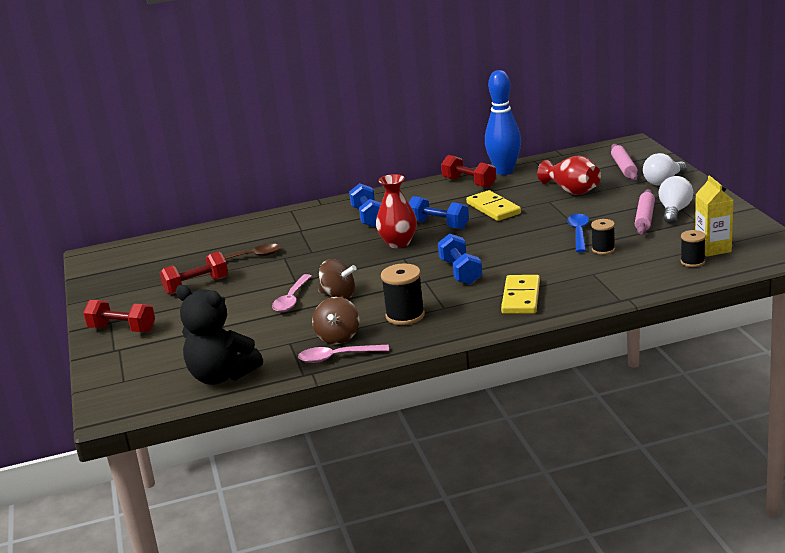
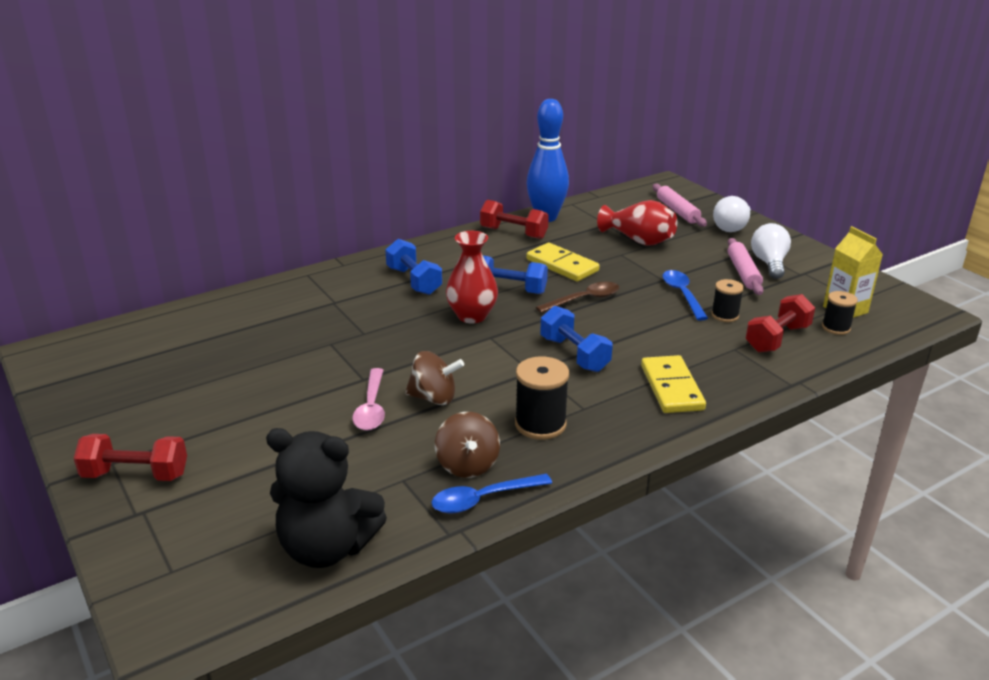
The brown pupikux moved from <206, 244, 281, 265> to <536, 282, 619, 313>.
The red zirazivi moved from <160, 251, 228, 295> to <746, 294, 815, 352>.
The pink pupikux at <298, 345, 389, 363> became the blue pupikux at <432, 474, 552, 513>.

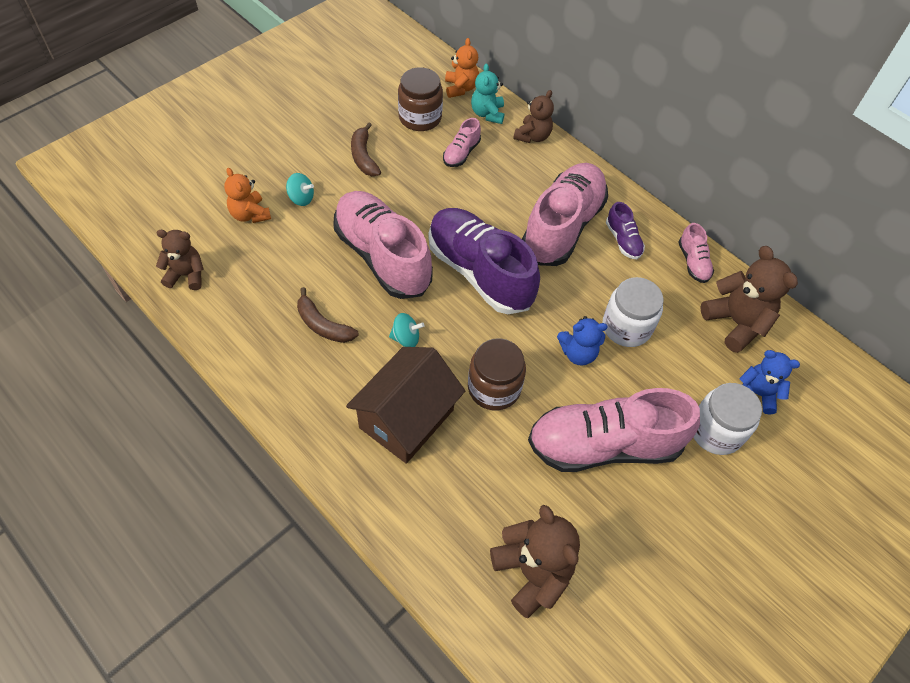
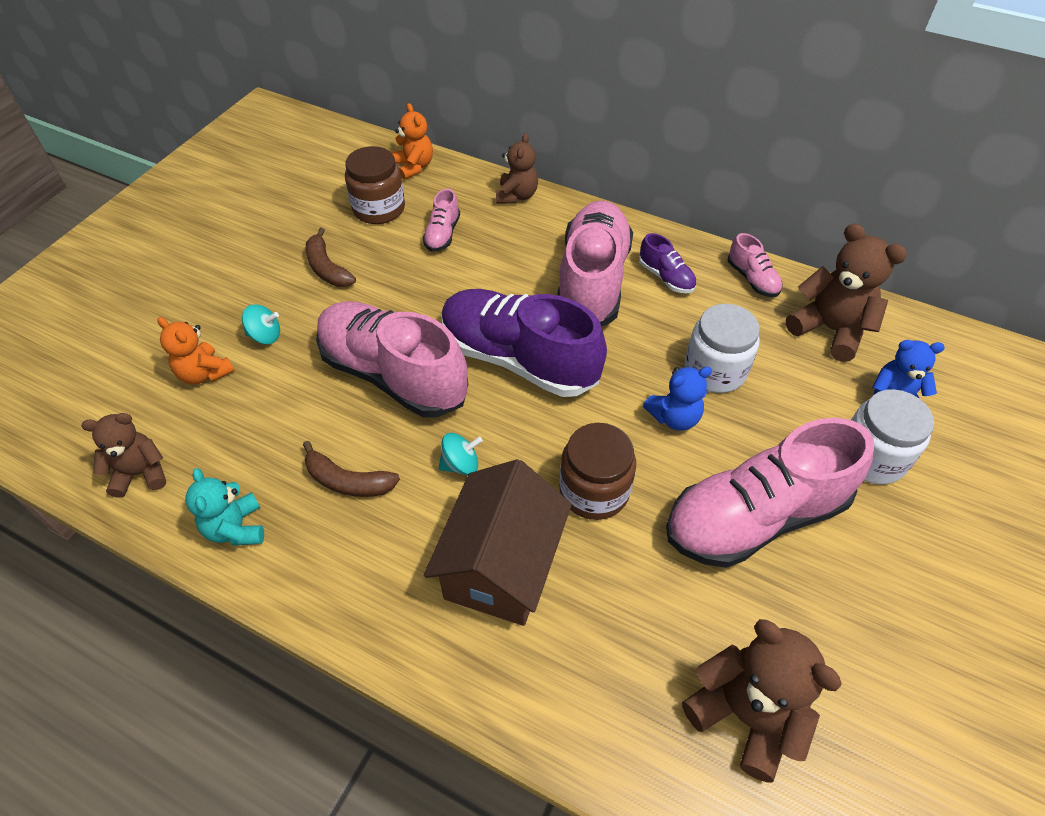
The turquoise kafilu moved from <471, 64, 504, 124> to <185, 468, 264, 546>.

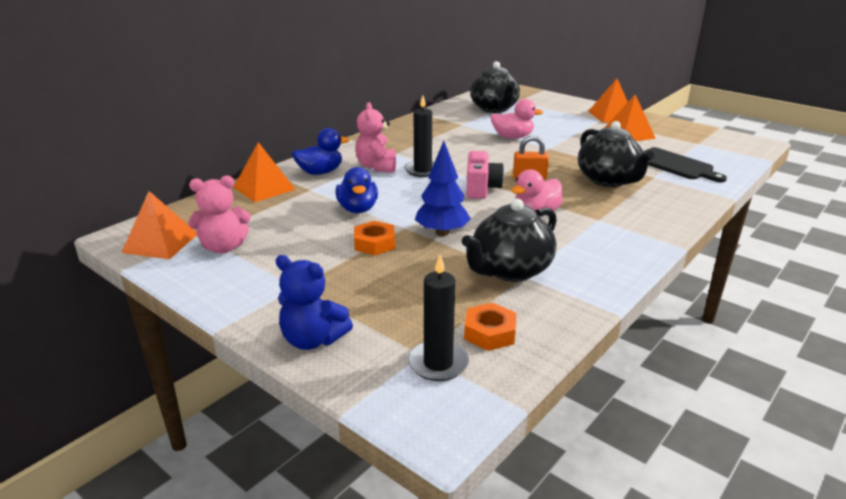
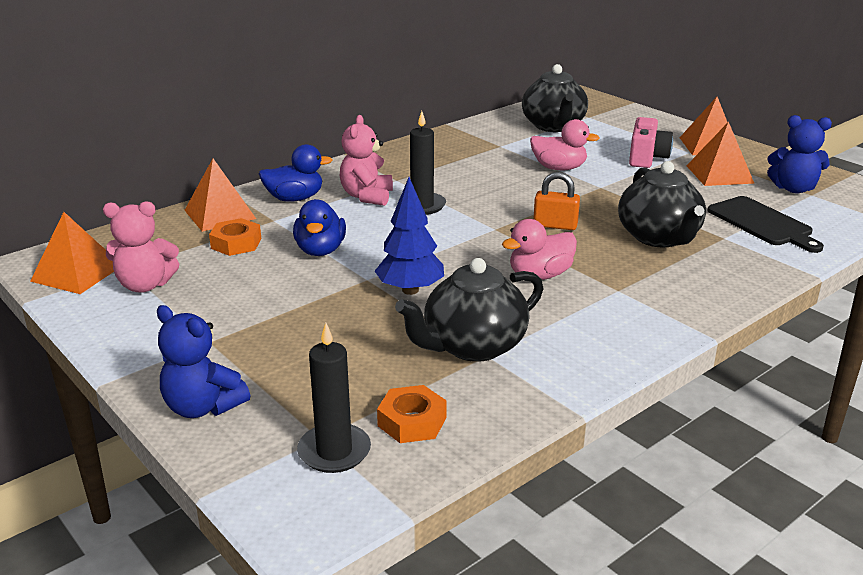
The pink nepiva moved from <466, 151, 504, 199> to <629, 117, 673, 168>.
The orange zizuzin moved from <354, 221, 395, 255> to <209, 218, 261, 256>.
The blue kafilu at <767, 115, 832, 193> appeared.

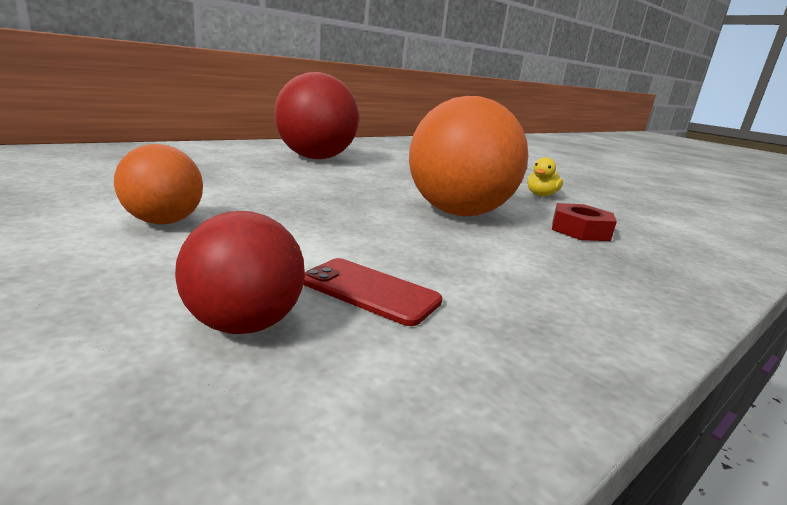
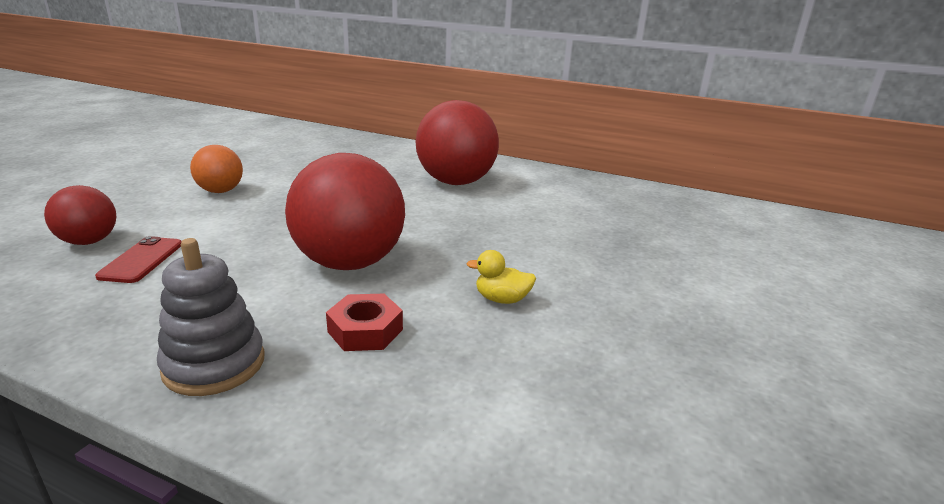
The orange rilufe at <409, 96, 528, 216> became the red rilufe at <285, 153, 405, 270>.
The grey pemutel at <157, 238, 265, 396> appeared.

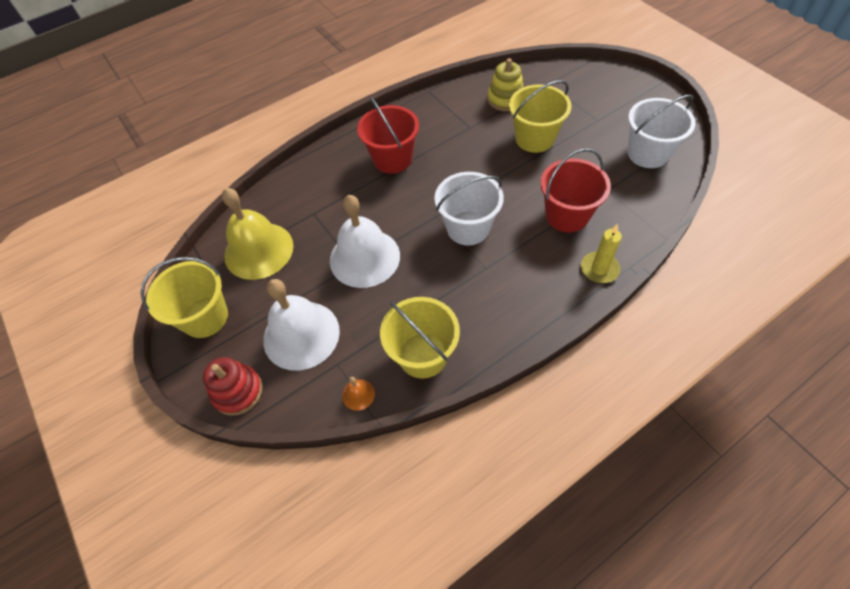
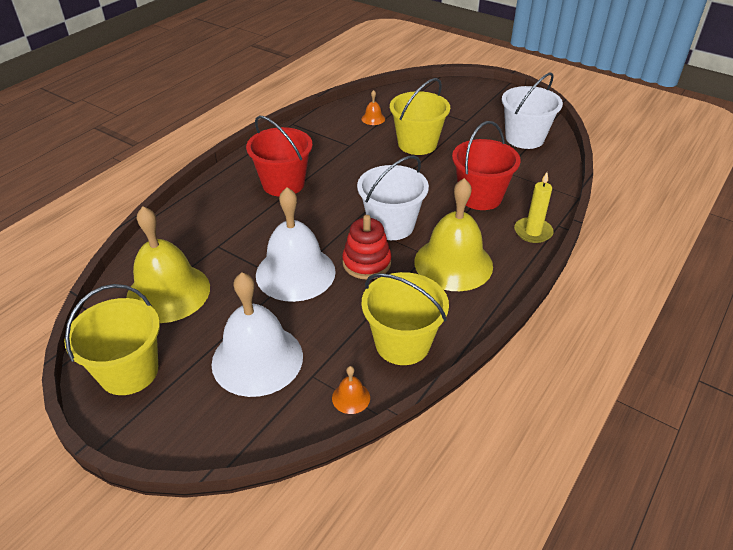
The yellow pemutel at <487, 58, 524, 111> was replaced by the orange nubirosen at <362, 90, 385, 125>.
The red pemutel moved from <203, 357, 263, 416> to <342, 215, 392, 279>.
The yellow nubirosen at <414, 178, 493, 291> appeared.

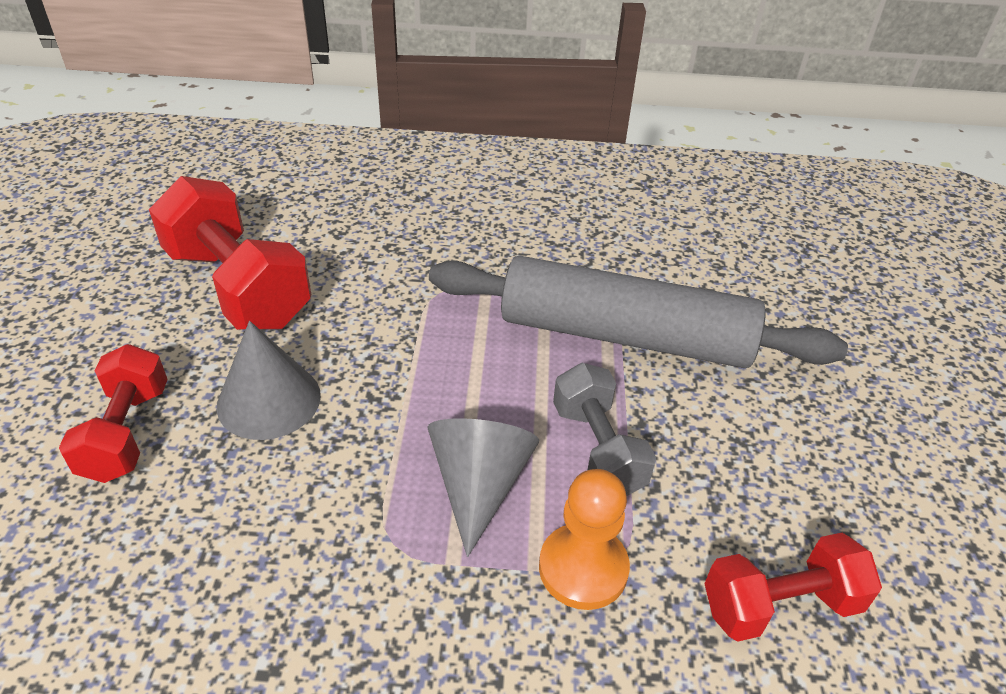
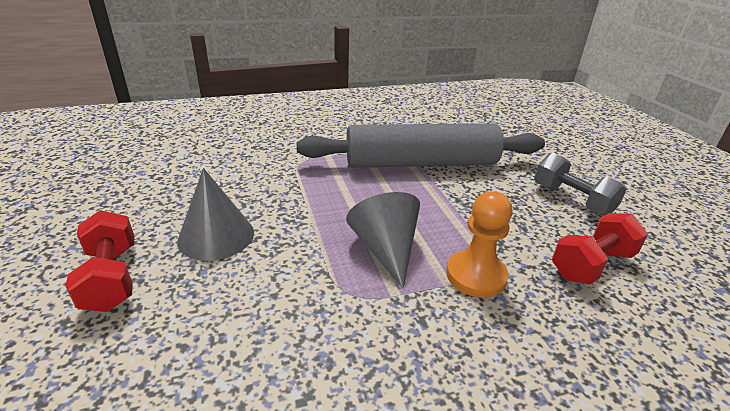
The red zirazivi at <149, 176, 311, 330> disappeared.
The grey zirazivi moved from <553, 362, 656, 496> to <534, 152, 627, 216>.

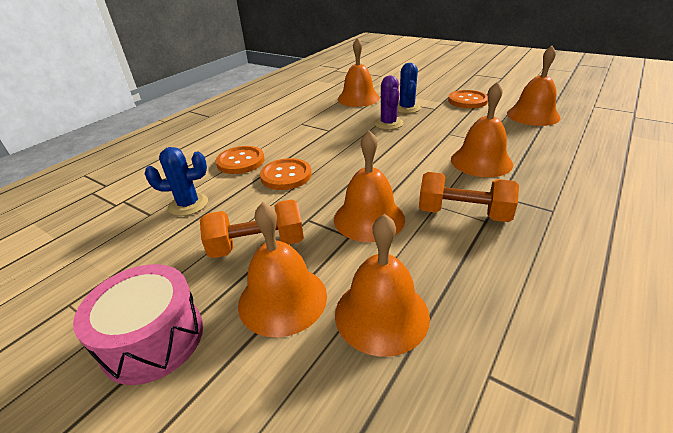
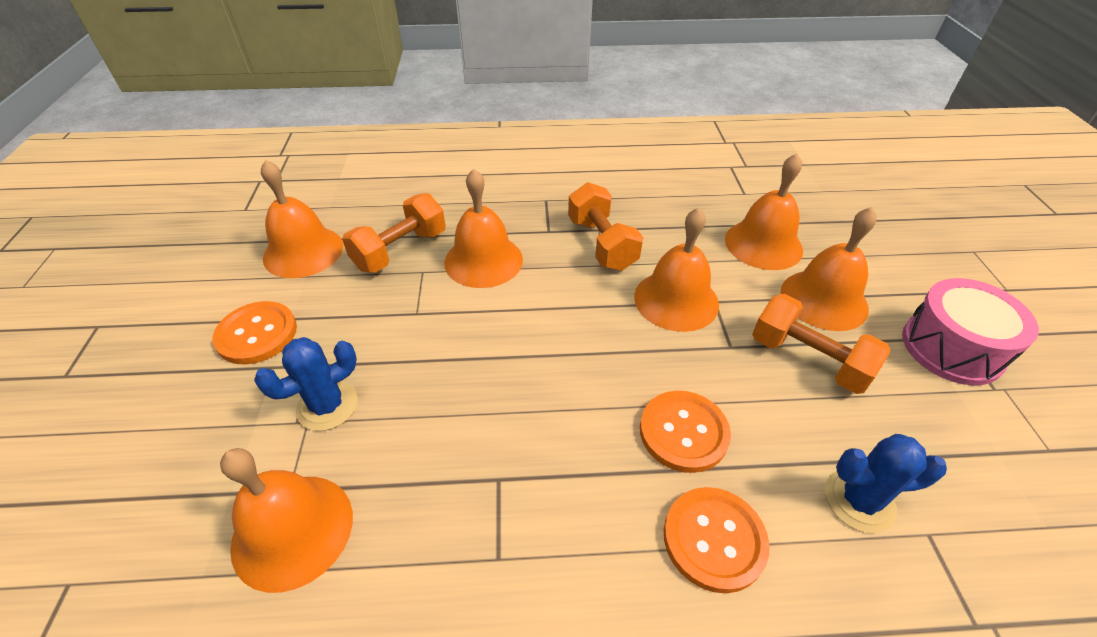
The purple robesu at <374, 76, 403, 130> disappeared.
The blue robesu at <145, 147, 208, 216> turned 45 degrees counterclockwise.
The orange zirazivi at <342, 193, 446, 273> appeared.

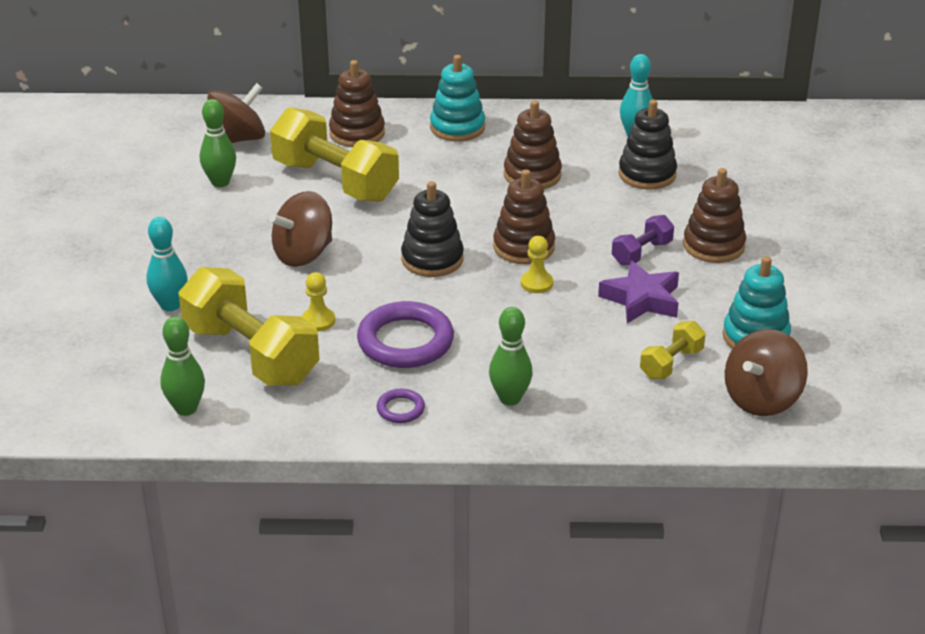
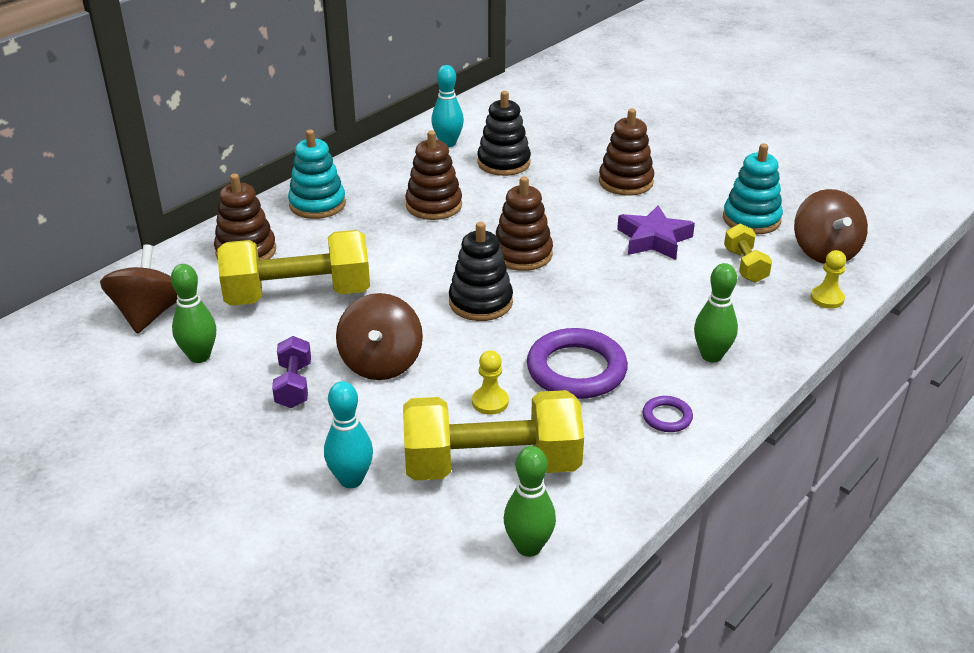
The purple zirazivi moved from <612, 215, 674, 265> to <272, 336, 311, 408>.
The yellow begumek moved from <521, 236, 553, 293> to <811, 250, 846, 309>.

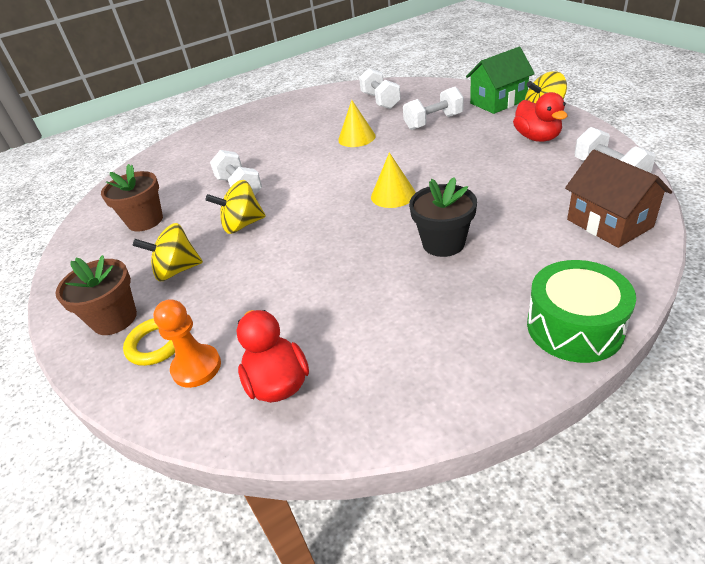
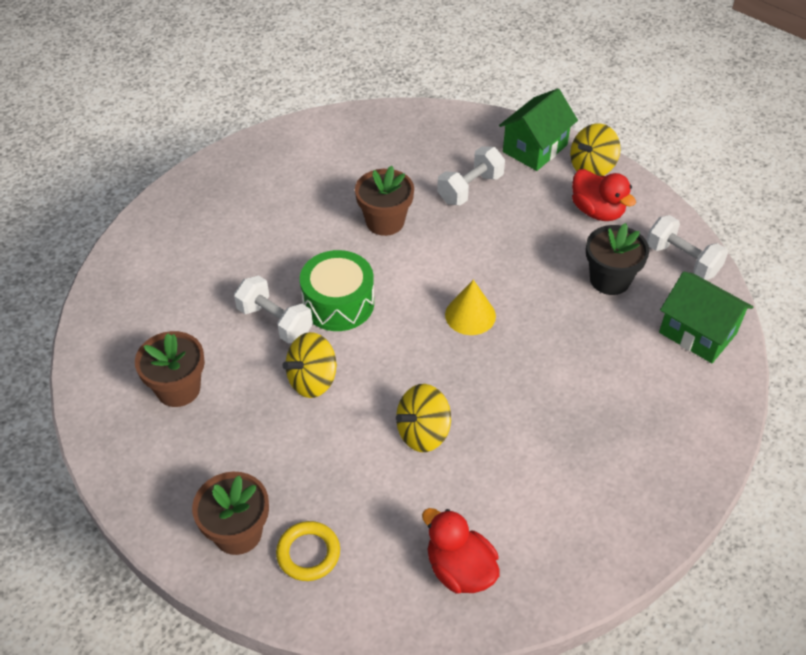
The white zirazivi at <359, 68, 401, 109> disappeared.
The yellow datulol at <338, 100, 376, 147> was replaced by the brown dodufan at <355, 166, 414, 236>.
The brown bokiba at <565, 150, 672, 248> became the green bokiba at <659, 272, 753, 363>.
The black dodufan moved from <409, 177, 477, 257> to <586, 223, 649, 295>.
The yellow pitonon moved from <133, 223, 203, 282> to <396, 384, 451, 452>.
The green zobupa moved from <527, 260, 636, 363> to <300, 250, 374, 331>.
The orange begumek at <153, 299, 221, 388> disappeared.

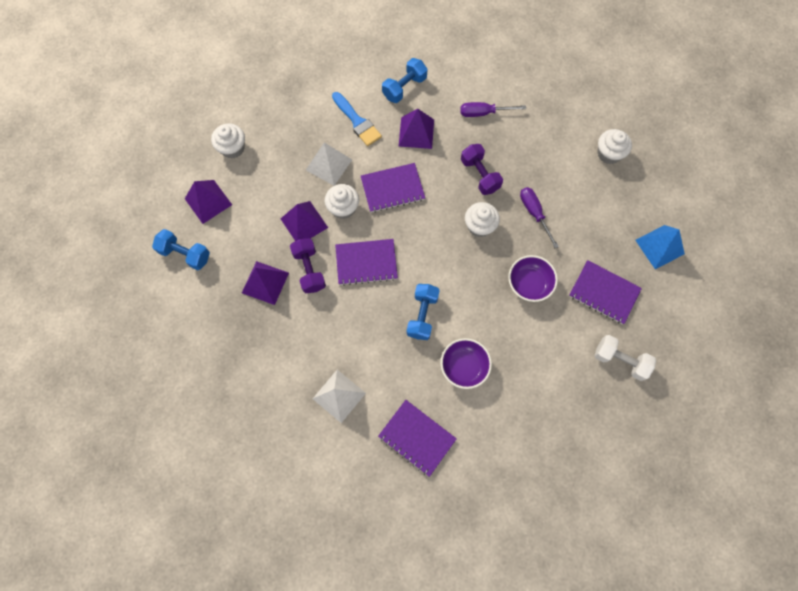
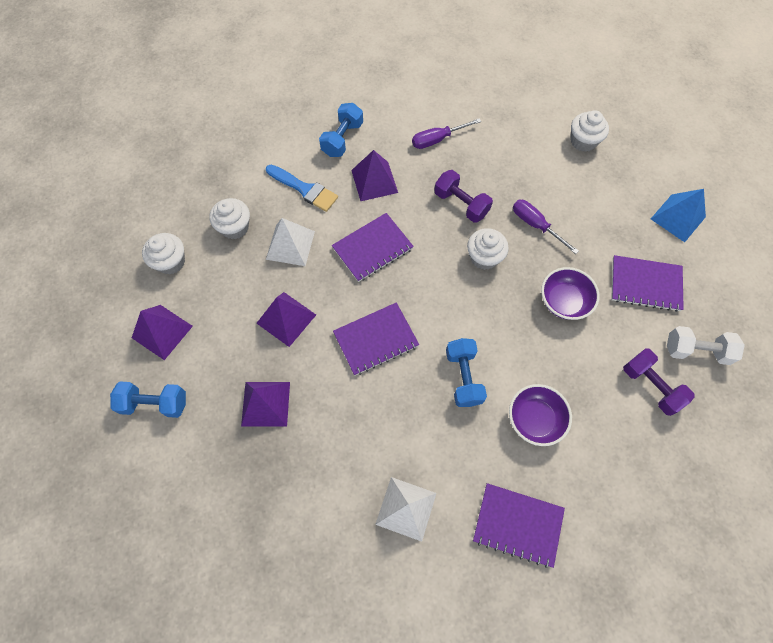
The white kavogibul moved from <324, 184, 359, 219> to <209, 198, 250, 239>.
The purple zirazivi moved from <290, 238, 326, 293> to <623, 348, 695, 416>.

